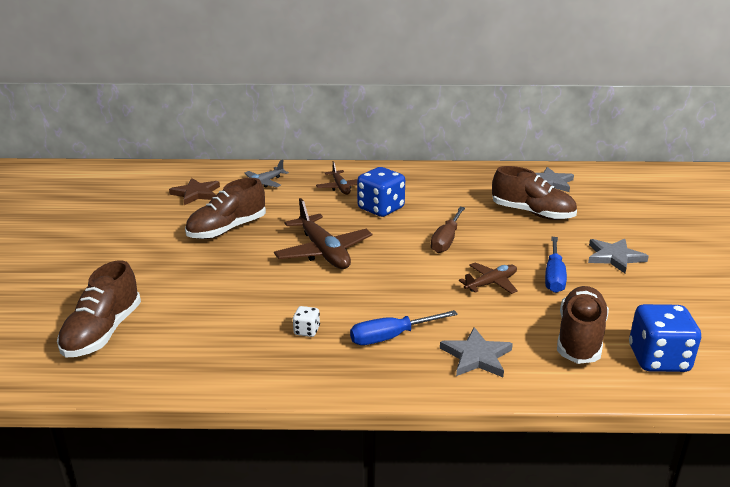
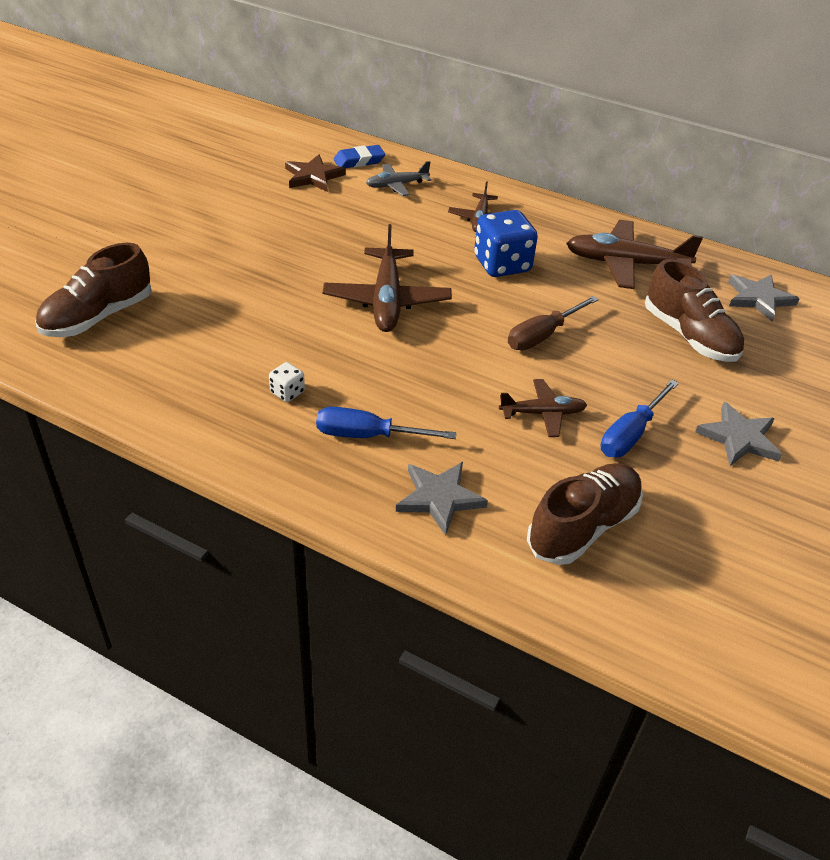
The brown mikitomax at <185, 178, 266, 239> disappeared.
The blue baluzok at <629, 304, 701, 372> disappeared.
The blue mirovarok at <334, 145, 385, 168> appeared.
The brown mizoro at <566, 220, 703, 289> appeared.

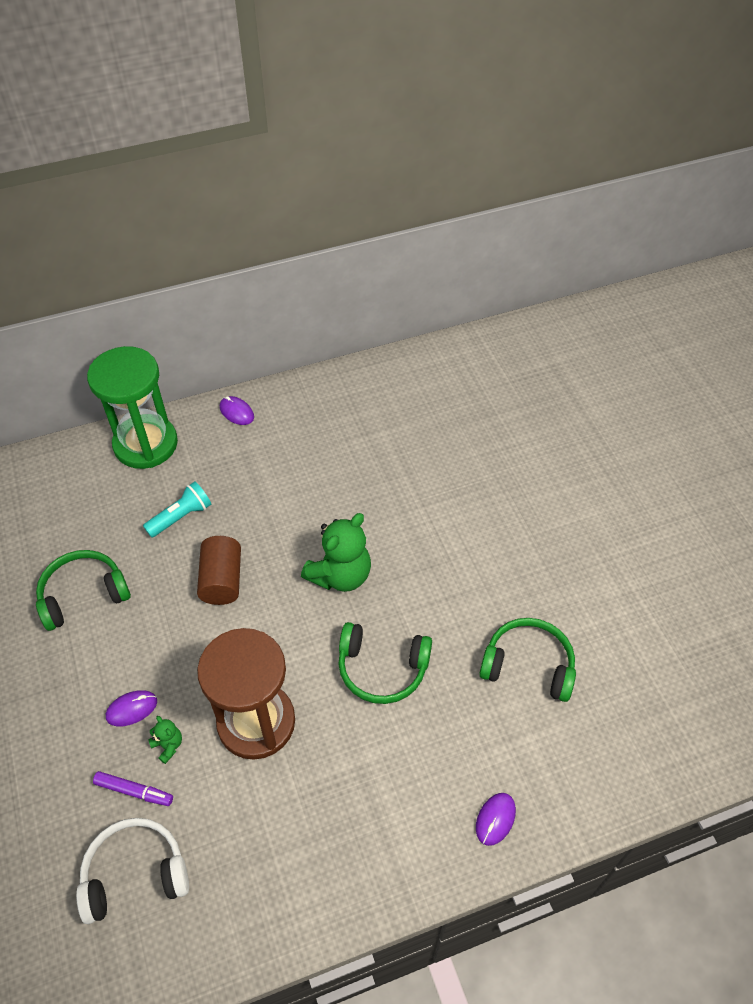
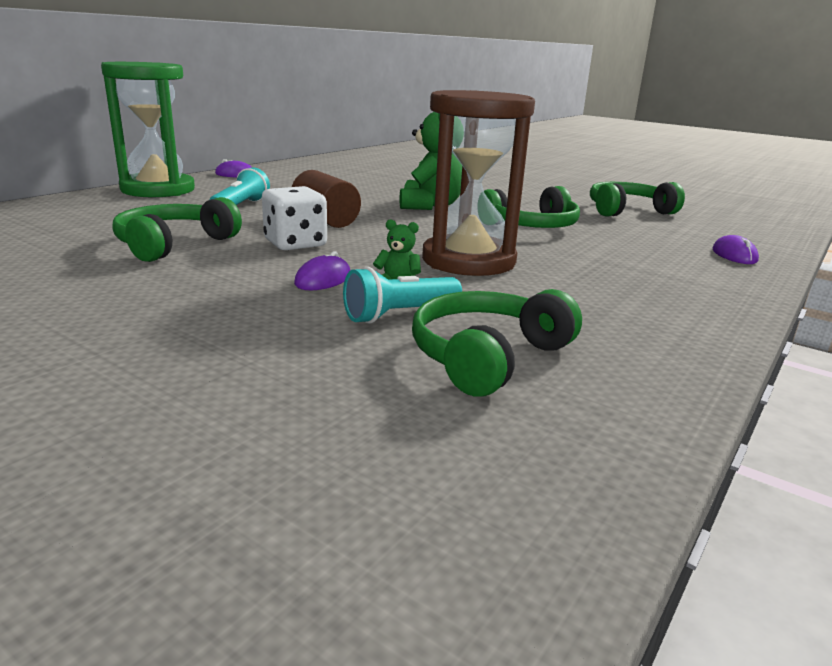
The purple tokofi at <93, 771, 173, 806> was replaced by the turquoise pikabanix at <343, 267, 462, 324>.
The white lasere at <76, 818, 189, 924> became the green lasere at <412, 289, 582, 396>.
The white baluzok at <262, 186, 327, 250> appeared.

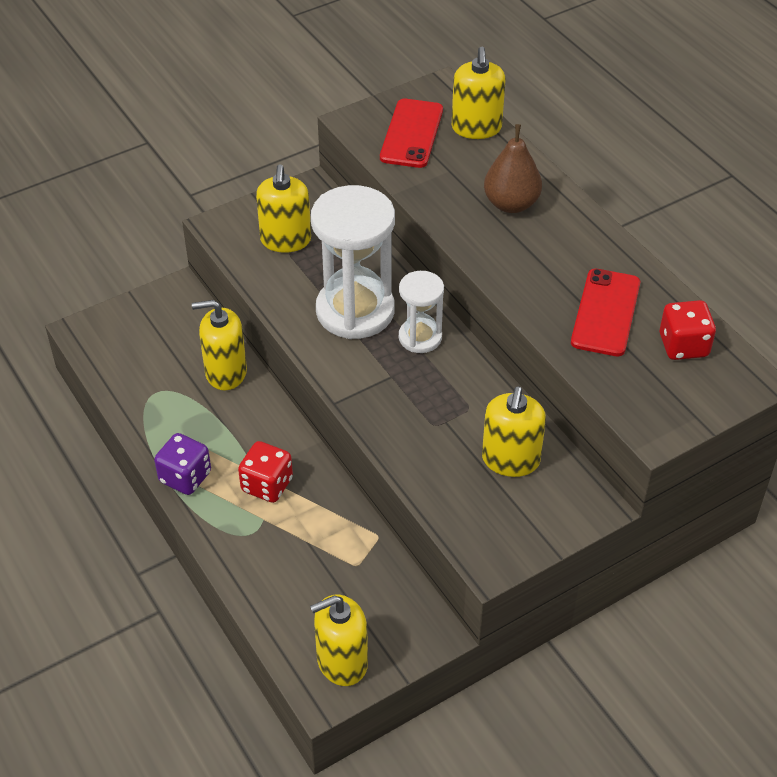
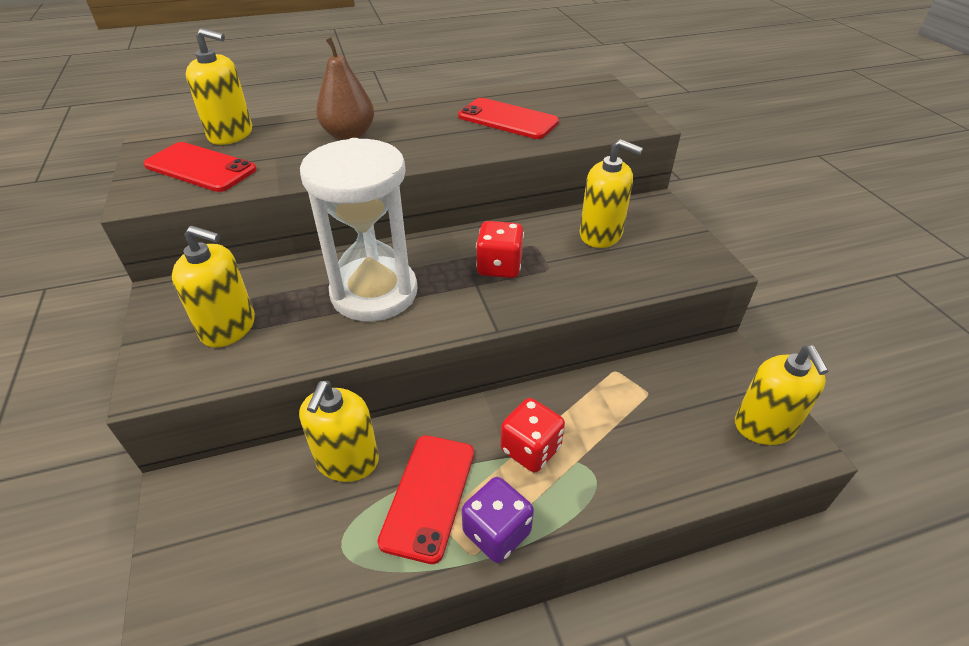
The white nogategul at <399, 271, 444, 353> disappeared.
The red baluzok moved from <660, 300, 716, 360> to <476, 221, 524, 278>.
The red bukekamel at <377, 435, 474, 564> appeared.

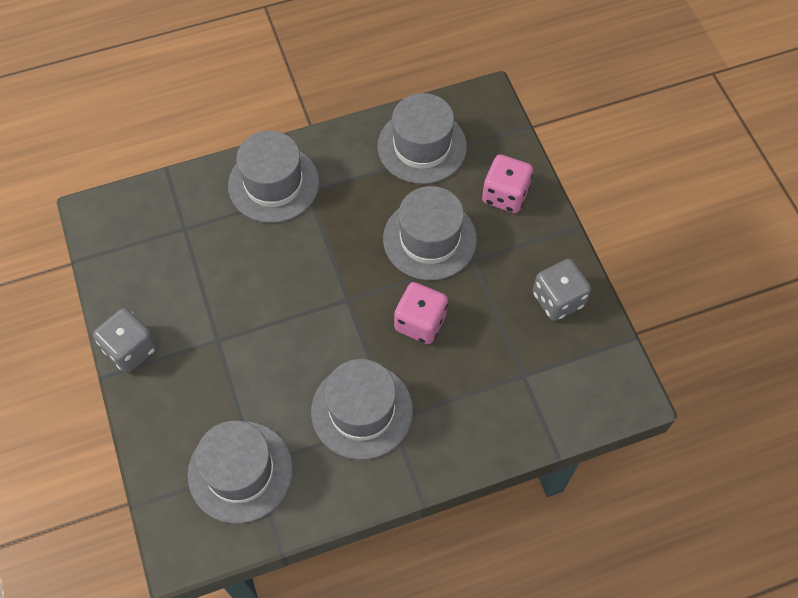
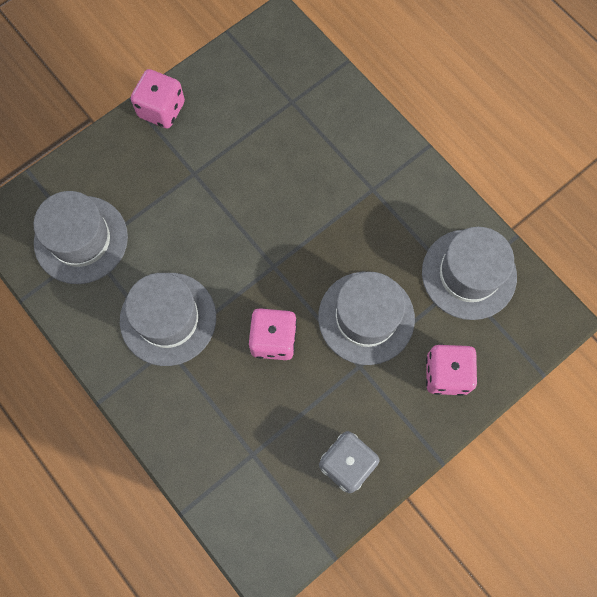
The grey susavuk at <228, 131, 319, 223> disappeared.
The grey baluzok at <93, 308, 157, 373> became the pink baluzok at <131, 69, 185, 129>.

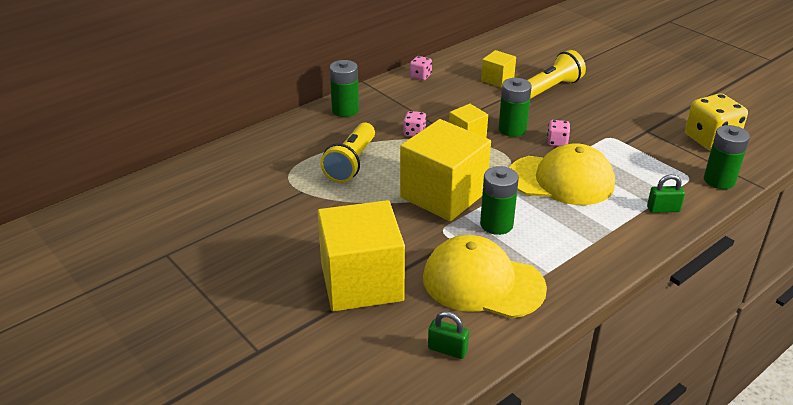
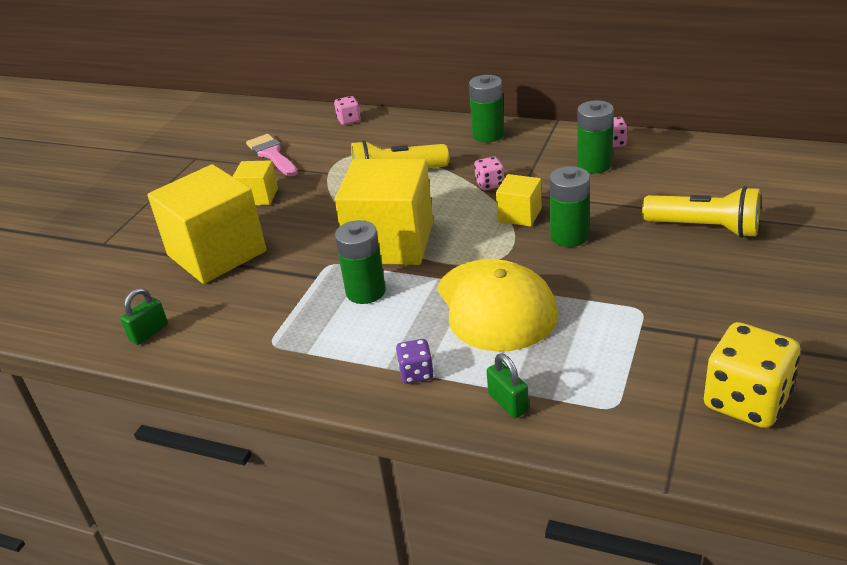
The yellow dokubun moved from <481, 50, 516, 88> to <233, 160, 278, 205>.
The pink baluzok moved from <547, 120, 570, 146> to <334, 96, 361, 125>.
The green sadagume moved from <704, 125, 750, 189> to <577, 100, 614, 173>.
The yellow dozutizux at <423, 235, 547, 318> disappeared.
The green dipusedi at <428, 311, 469, 359> turned 45 degrees clockwise.
The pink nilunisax at <246, 134, 298, 176> appeared.
The purple baluzok at <396, 339, 434, 384> appeared.

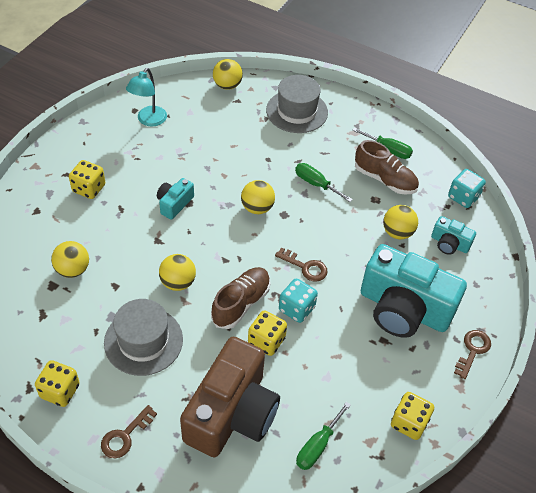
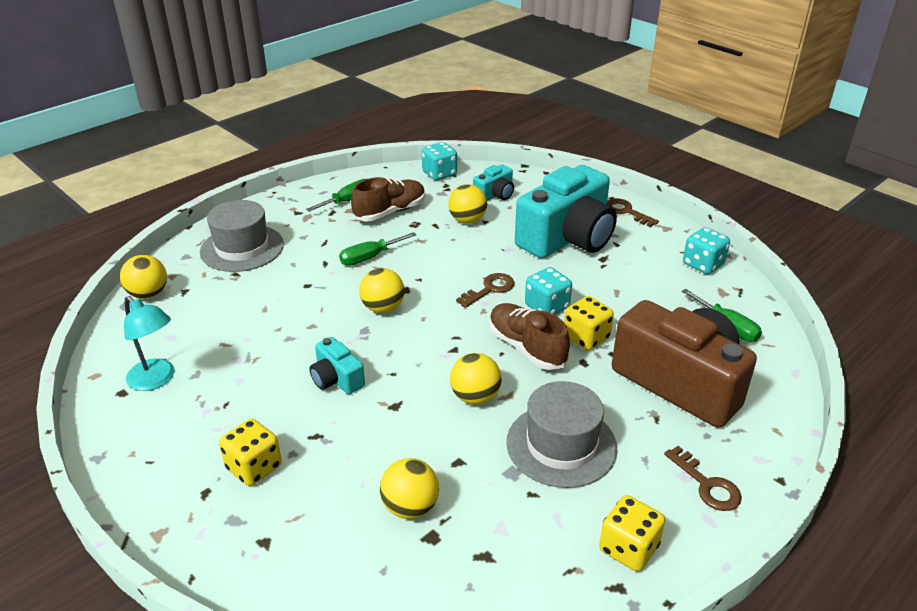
The yellow baluzok at <391, 392, 434, 440> became the turquoise baluzok at <683, 227, 730, 274>.

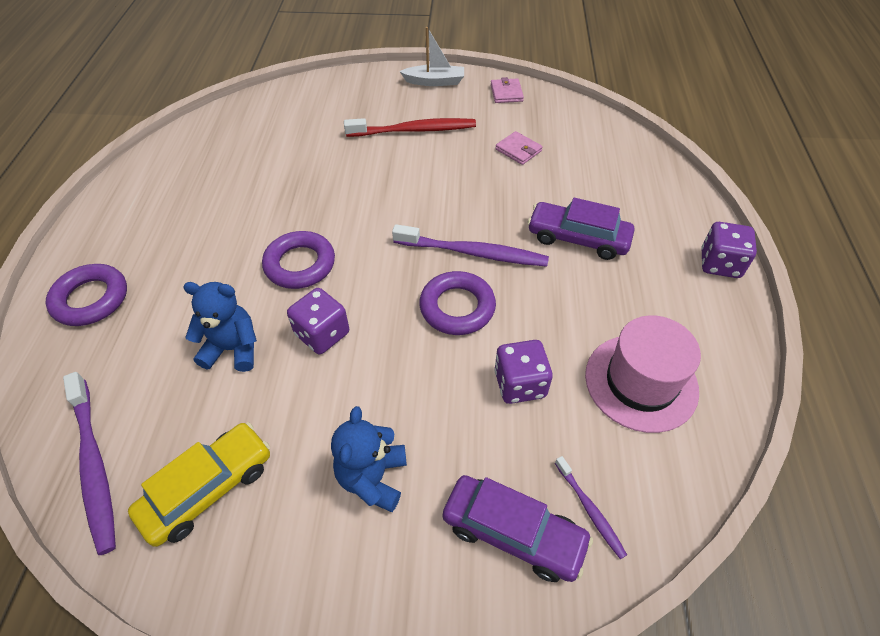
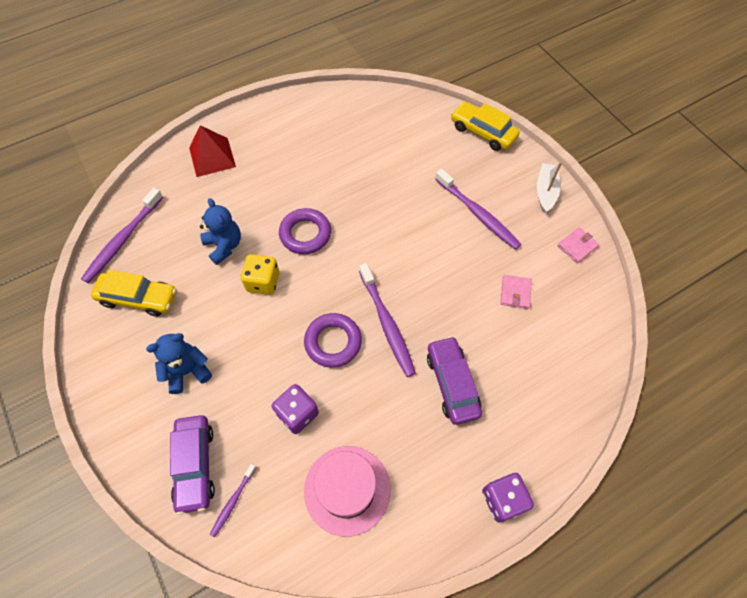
The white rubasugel at <400, 27, 464, 86> turned 135 degrees counterclockwise.
The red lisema at <344, 118, 476, 137> became the purple lisema at <435, 169, 522, 250>.
The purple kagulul at <46, 264, 127, 326> was replaced by the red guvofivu at <189, 125, 236, 177>.
The purple baluzok at <287, 288, 349, 354> became the yellow baluzok at <241, 254, 279, 295>.
The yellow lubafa at <451, 102, 520, 151> appeared.

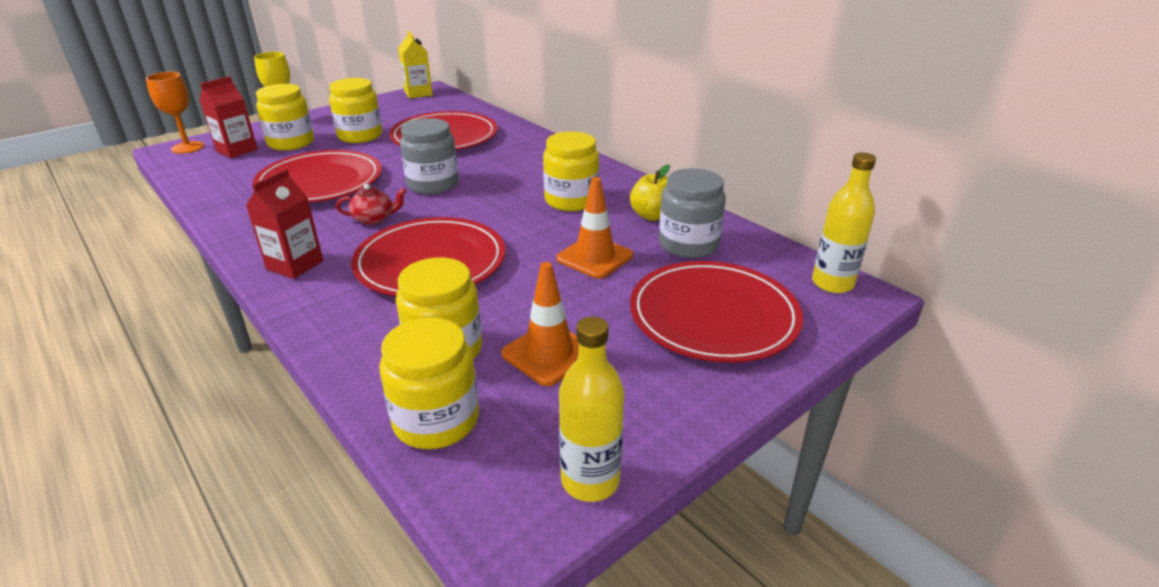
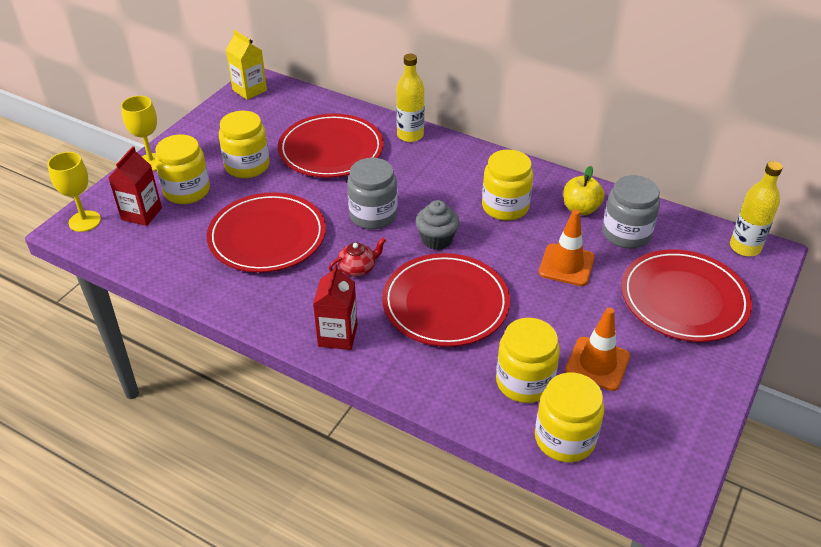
The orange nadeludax at <146, 72, 204, 154> became the yellow nadeludax at <47, 152, 101, 232>.
The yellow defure moved from <559, 317, 624, 502> to <396, 54, 424, 142>.
The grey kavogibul at <416, 200, 460, 250> appeared.

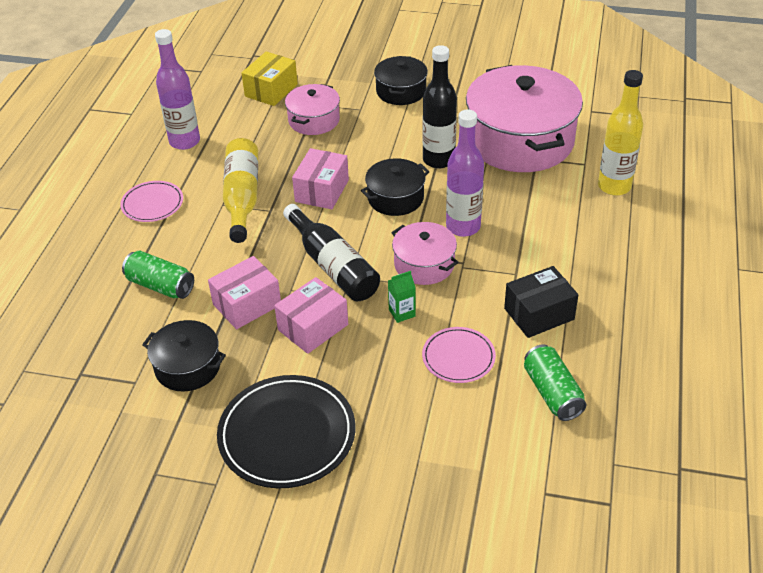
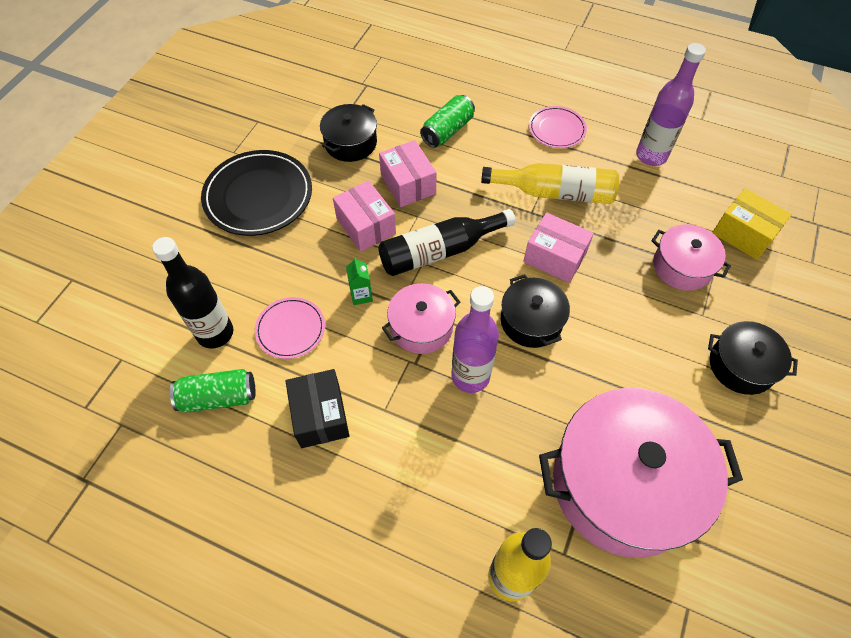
The black defure moved from <423, 45, 457, 168> to <152, 237, 233, 349>.

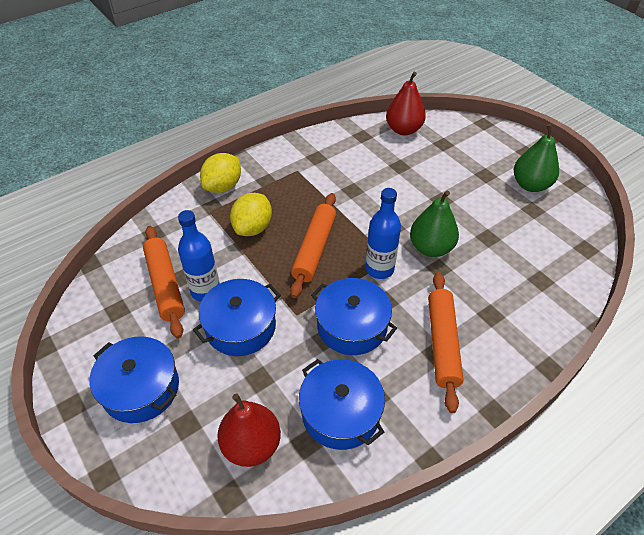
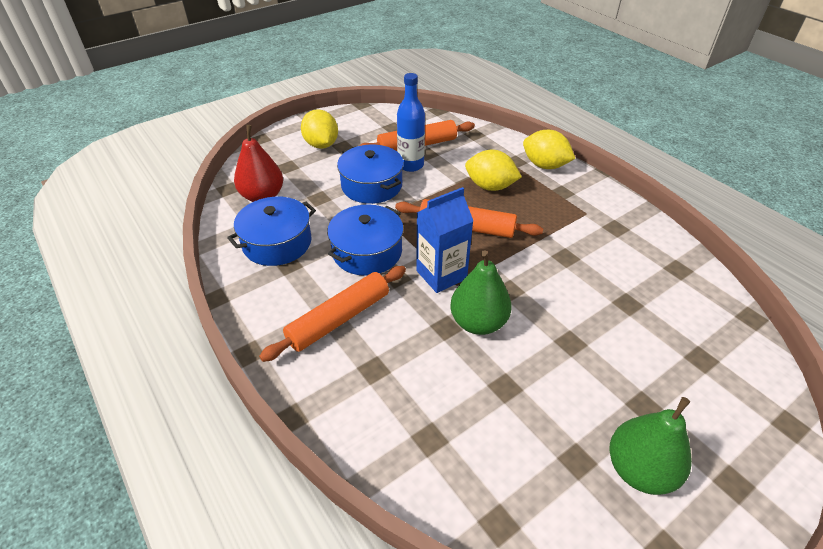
The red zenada at <386, 72, 426, 135> disappeared.
The blue defure at <365, 188, 401, 279> was replaced by the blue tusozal at <416, 187, 473, 293>.
The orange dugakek at <428, 272, 463, 413> turned 45 degrees counterclockwise.
The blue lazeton at <90, 336, 179, 423> was replaced by the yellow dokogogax at <301, 109, 338, 149>.

